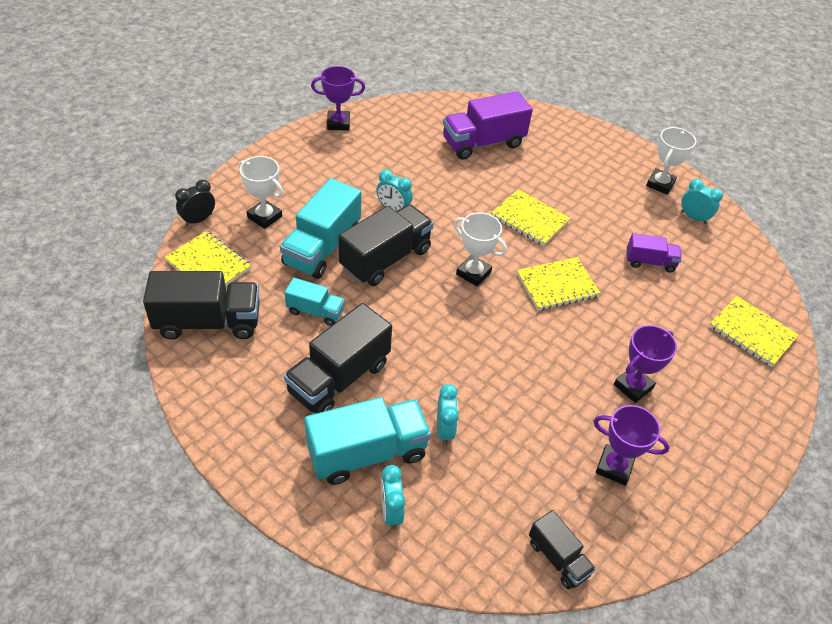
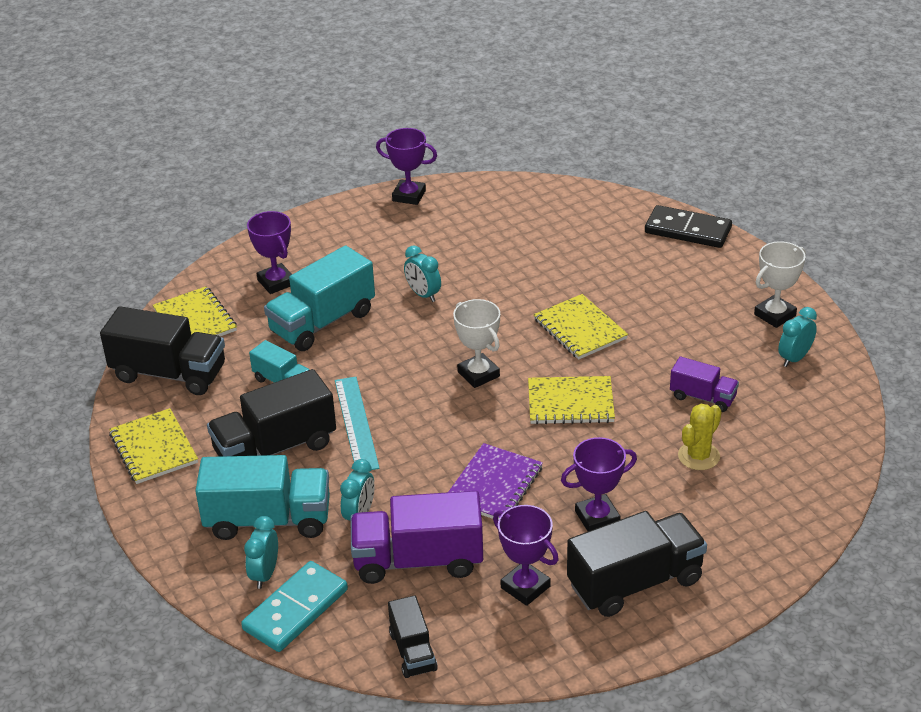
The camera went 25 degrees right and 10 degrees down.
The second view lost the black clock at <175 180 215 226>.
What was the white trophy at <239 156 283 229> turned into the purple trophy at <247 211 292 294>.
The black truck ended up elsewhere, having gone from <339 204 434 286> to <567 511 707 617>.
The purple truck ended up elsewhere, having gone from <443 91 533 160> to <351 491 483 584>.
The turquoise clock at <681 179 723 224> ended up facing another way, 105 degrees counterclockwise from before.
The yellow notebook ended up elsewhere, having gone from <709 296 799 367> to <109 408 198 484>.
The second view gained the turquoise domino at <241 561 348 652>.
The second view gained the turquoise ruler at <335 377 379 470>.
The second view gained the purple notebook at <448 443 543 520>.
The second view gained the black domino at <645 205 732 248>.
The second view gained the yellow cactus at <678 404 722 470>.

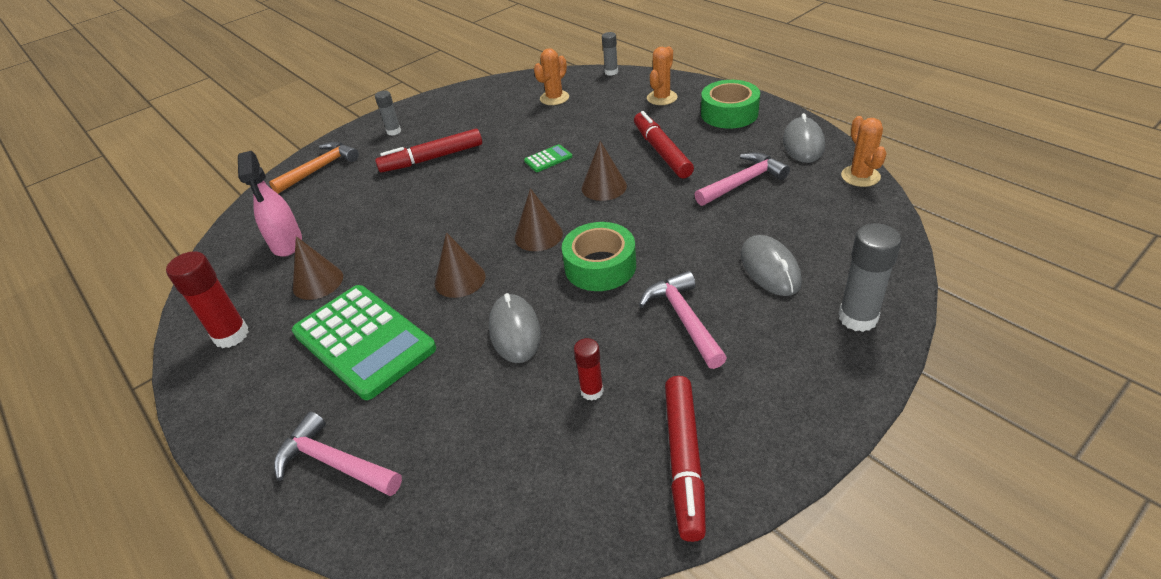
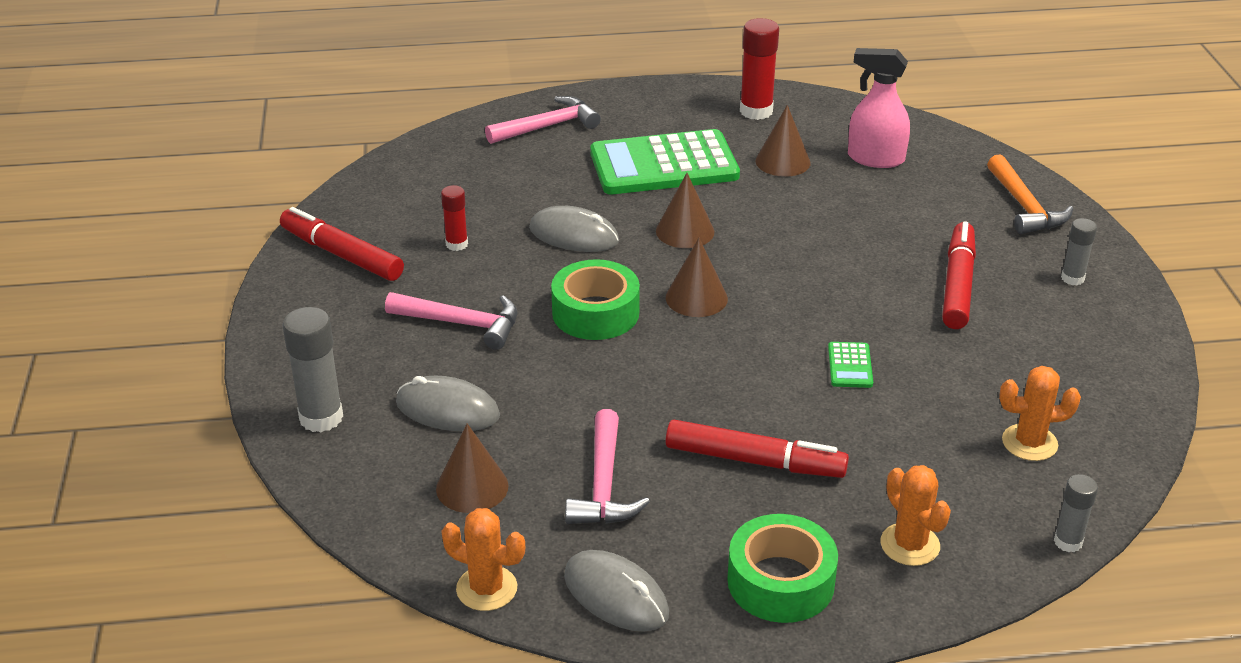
The camera went 120 degrees right and 5 degrees down.
The orange cactus at <534 48 569 105> ended up facing another way, 75 degrees counterclockwise from before.
The brown cone ended up elsewhere, having gone from <582 141 627 201> to <436 423 508 513>.

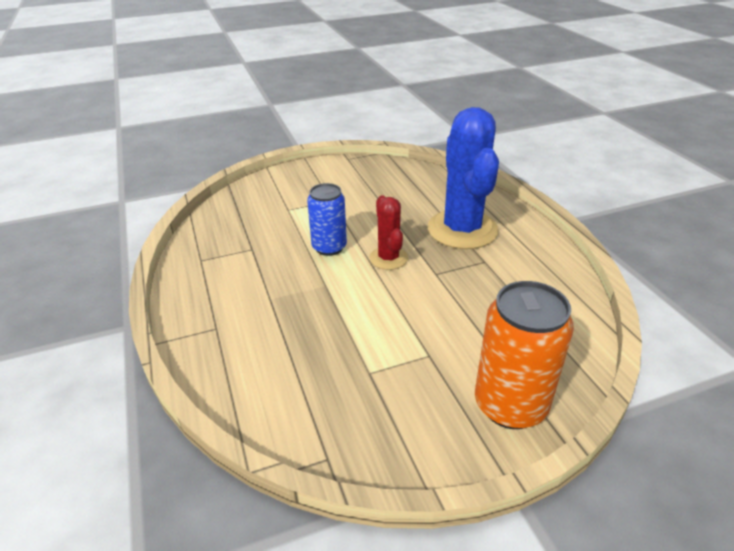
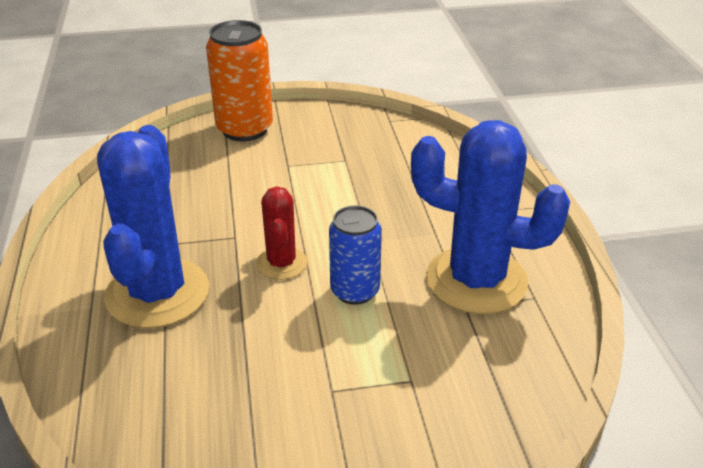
The camera went 170 degrees left and 0 degrees up.
The second view gained the blue cactus at <411 120 570 314>.

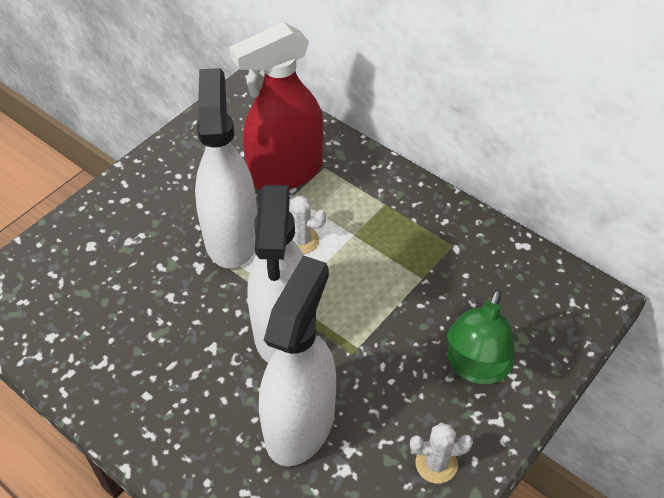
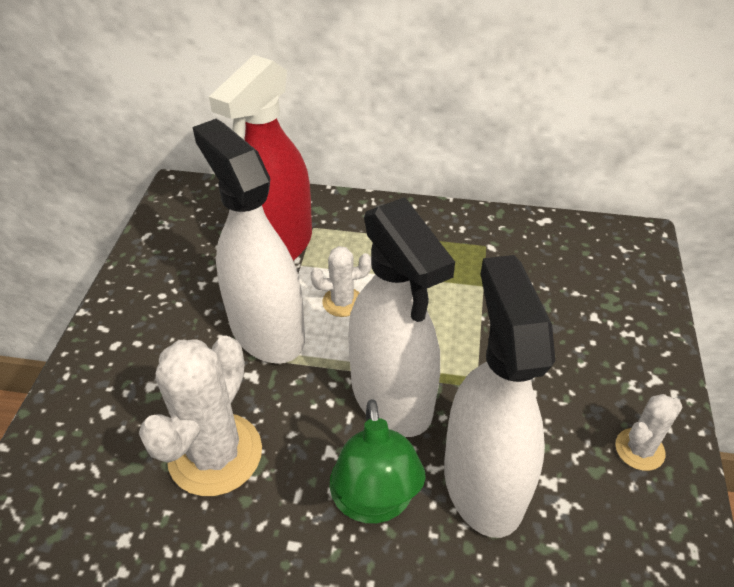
The camera went 30 degrees left and 5 degrees down.
The green lamp ended up elsewhere, having gone from <447 289 515 384> to <330 399 426 523>.
The second view gained the white cactus at <139 336 262 496>.

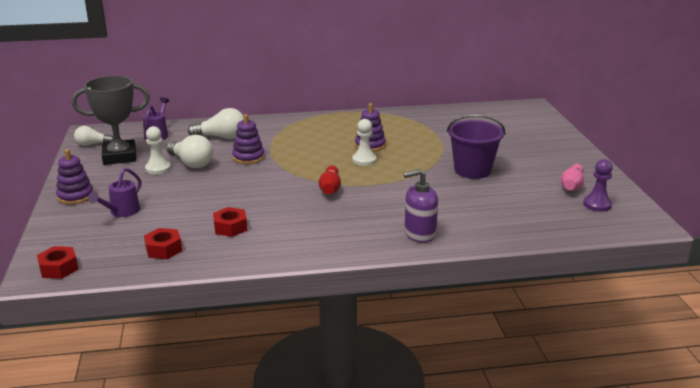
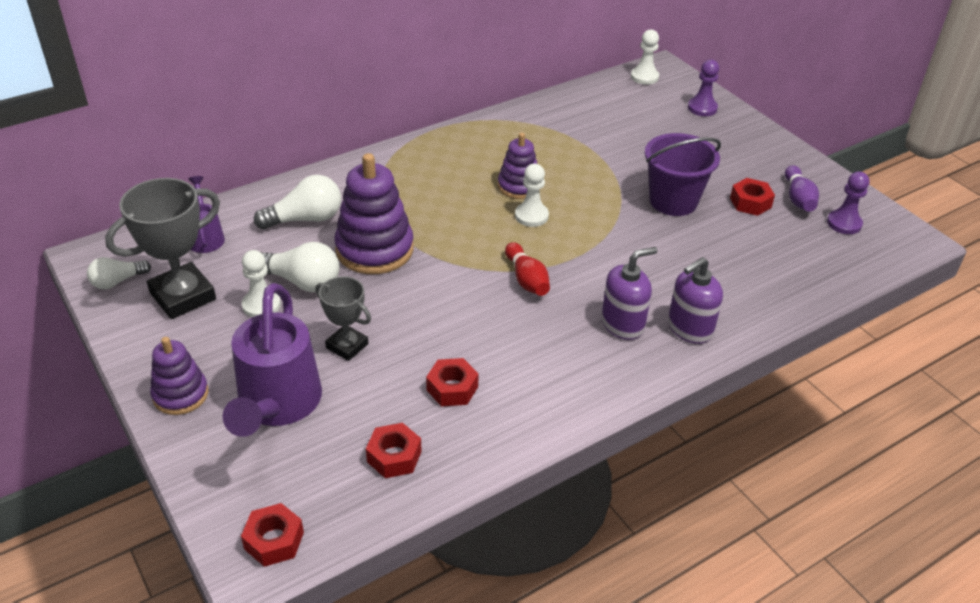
The camera went 25 degrees left and 15 degrees up.
The size of the purple watering can at <88 168 141 217> changed by a factor of 1.92.
The size of the purple stacking toy at <232 114 265 164> changed by a factor of 1.67.
What was the pink bowling pin at <561 164 584 191> turned into the purple bowling pin at <785 165 819 212>.
The second view gained the grey trophy at <315 276 371 361>.
The second view gained the purple soap dispenser at <601 247 657 340>.
The second view gained the white pawn at <631 29 659 85>.
The second view gained the purple pawn at <688 60 719 116>.
The second view gained the red nut at <730 178 775 216>.

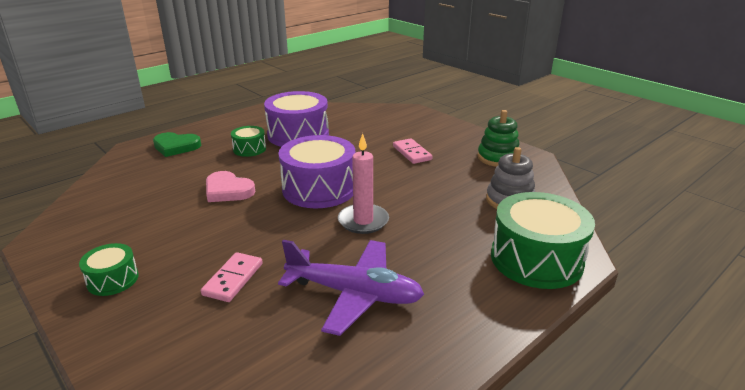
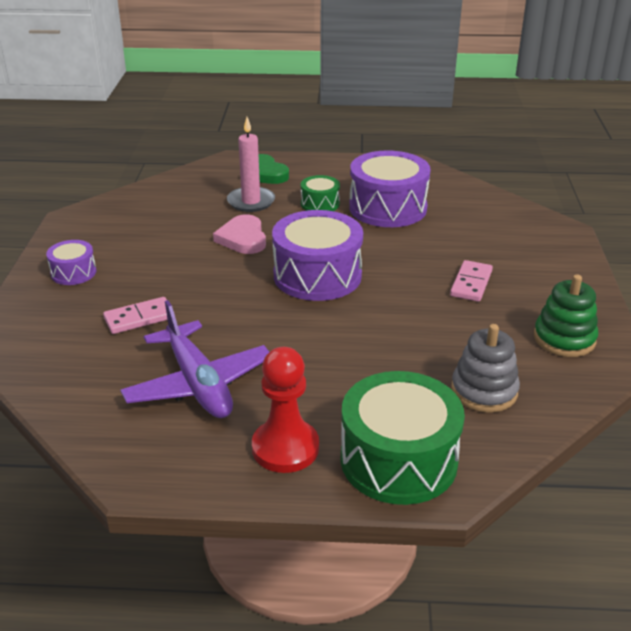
The camera went 45 degrees right and 5 degrees up.
What was the green drum at <79 243 139 296> turned into the purple drum at <46 240 96 285>.
The pink candle ended up elsewhere, having gone from <338 133 389 234> to <227 117 275 212>.
The second view gained the red pawn at <252 347 319 473>.

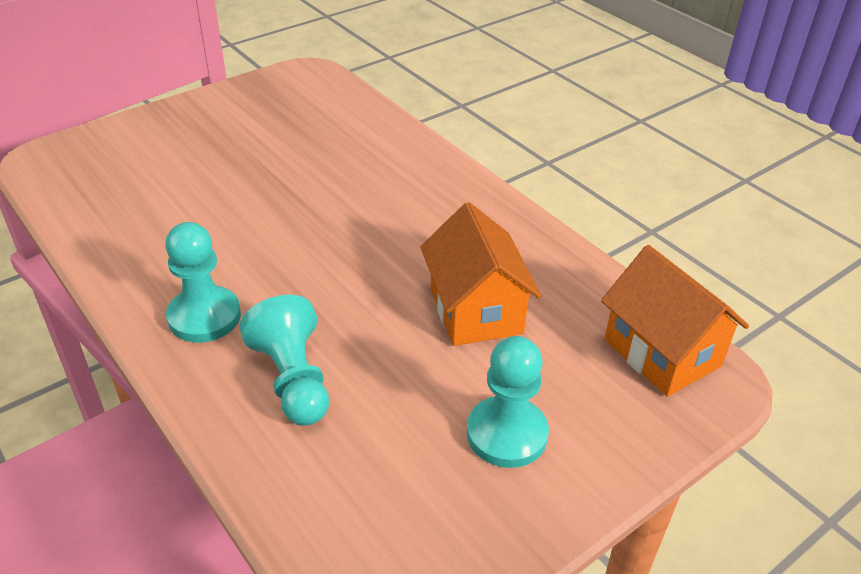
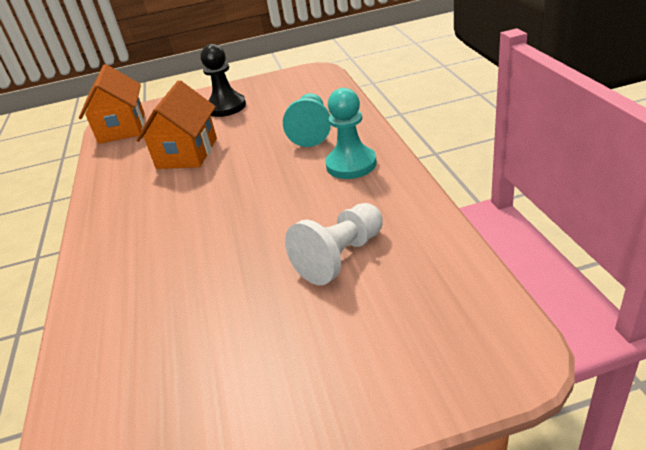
The camera went 150 degrees left and 5 degrees down.
What was the turquoise pawn at <467 336 549 468> turned into the black pawn at <201 44 246 117>.
The second view gained the white pawn at <285 203 383 285>.

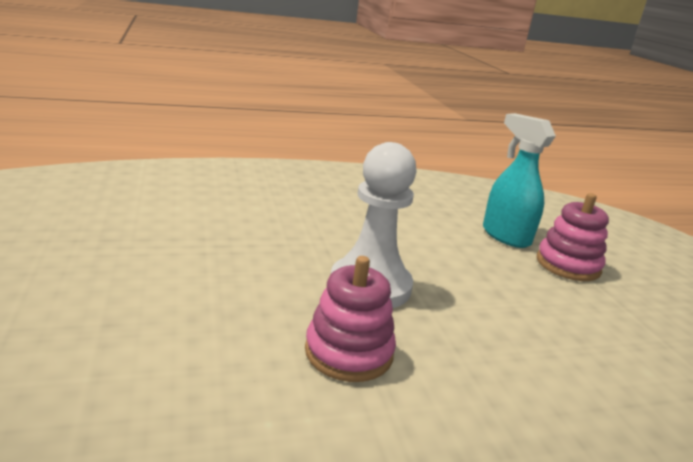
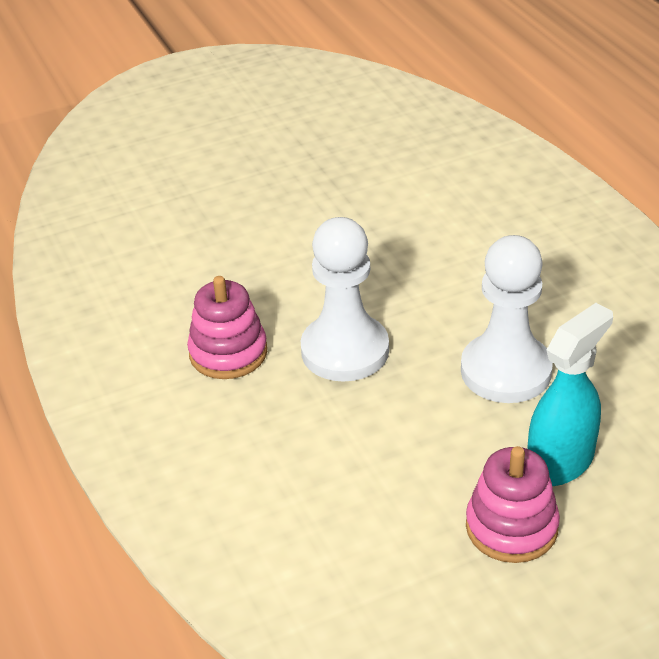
The camera went 85 degrees right and 15 degrees up.
The second view gained the white pawn at <461 235 553 403>.

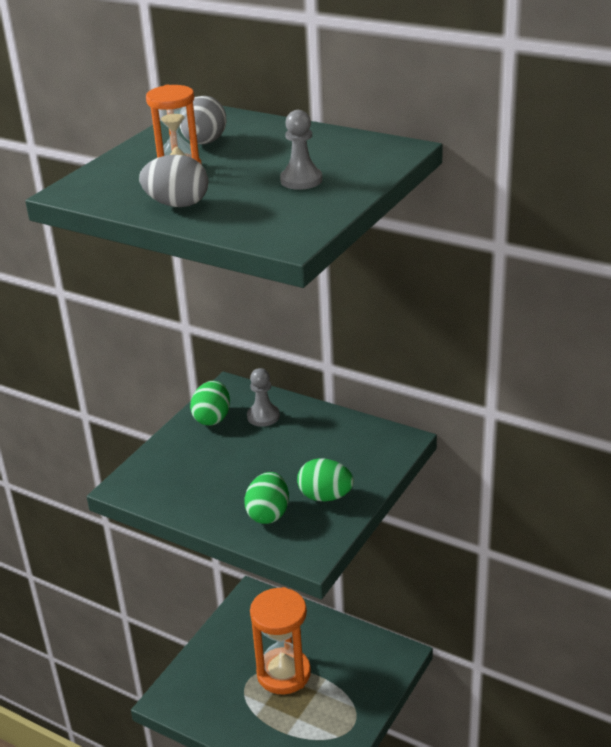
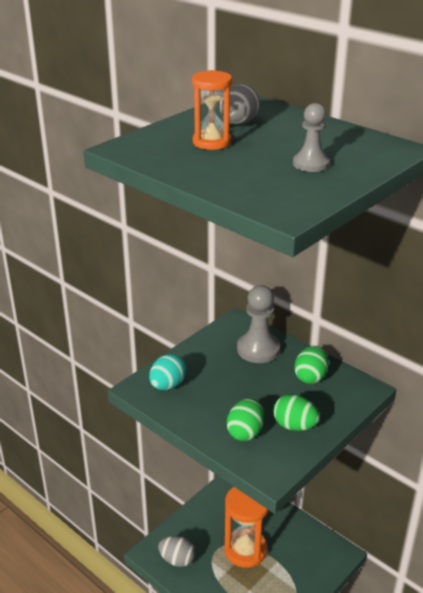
The camera went 10 degrees right and 0 degrees up.
The grey egg ended up elsewhere, having gone from <139 155 208 207> to <158 536 195 567>.
The green egg ended up elsewhere, having gone from <190 381 230 426> to <294 346 329 384>.
The size of the grey pawn at <247 368 280 427> changed by a factor of 1.64.
The second view gained the turquoise egg at <149 354 186 390>.

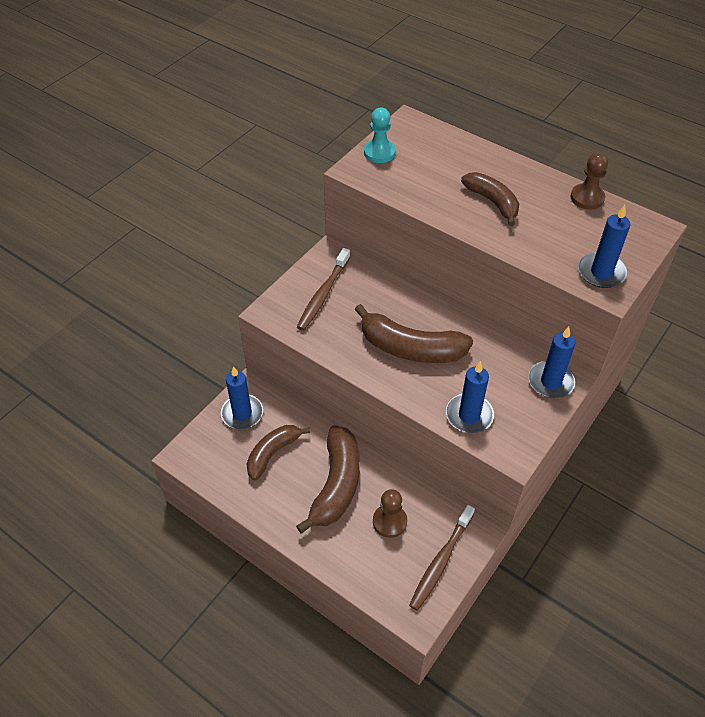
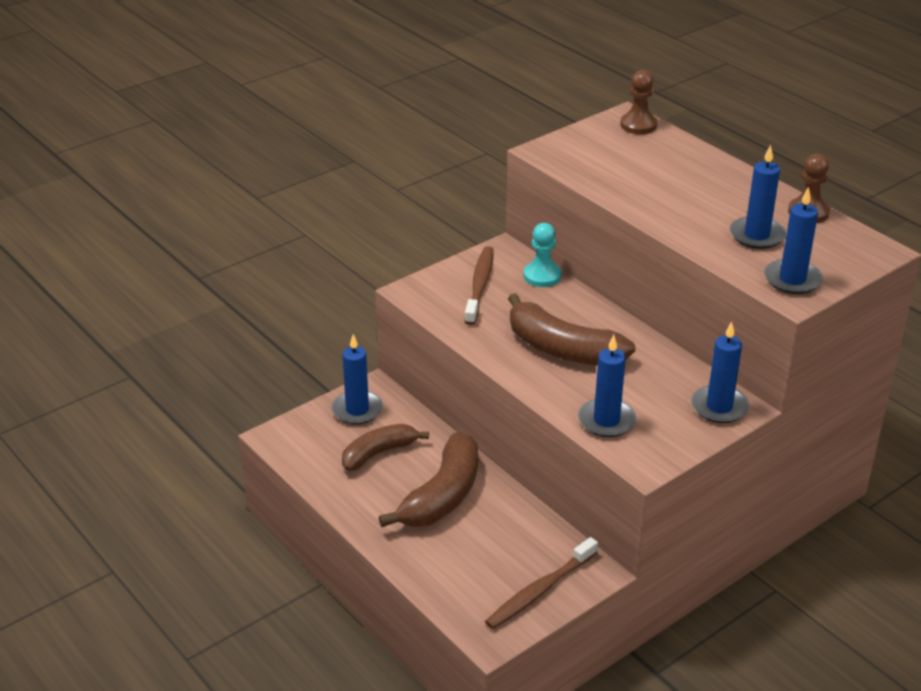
The camera went 15 degrees right and 15 degrees down.
The brown toothbrush at <297 248 350 331> ended up facing another way, 150 degrees clockwise from before.
The turquoise pawn ended up elsewhere, having gone from <364 108 396 163> to <523 223 562 287>.
The brown pawn ended up elsewhere, having gone from <373 489 407 538> to <620 70 658 134>.
The second view lost the brown banana at <461 172 519 226>.
The second view gained the blue candle at <730 145 786 249>.

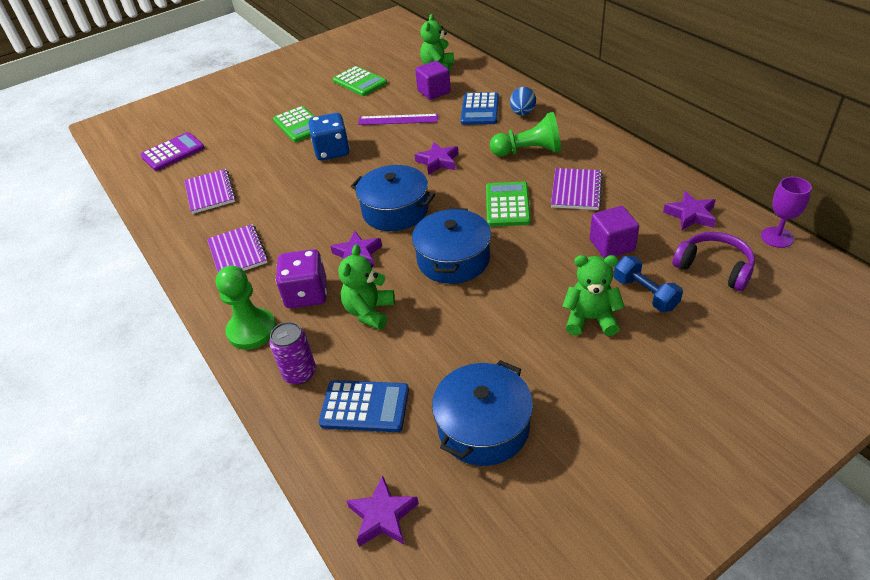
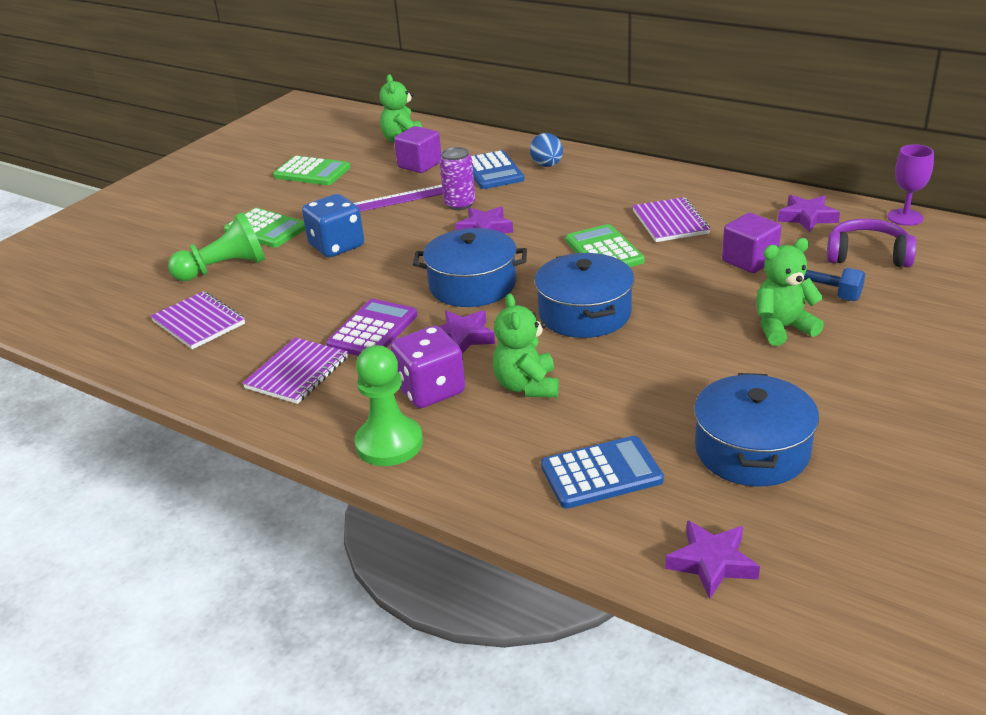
The camera went 25 degrees left and 10 degrees down.
The purple calculator ended up elsewhere, having gone from <141 132 205 171> to <326 299 418 356>.
The purple notebook at <207 224 268 272> ended up facing another way, 75 degrees clockwise from before.
The purple can ended up elsewhere, having gone from <269 322 316 385> to <439 147 475 210>.
The green pawn ended up elsewhere, having gone from <490 112 561 157> to <168 212 265 281>.

